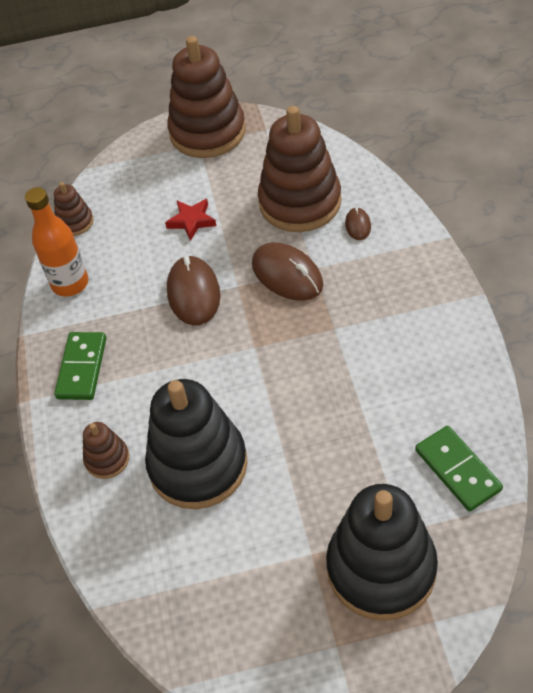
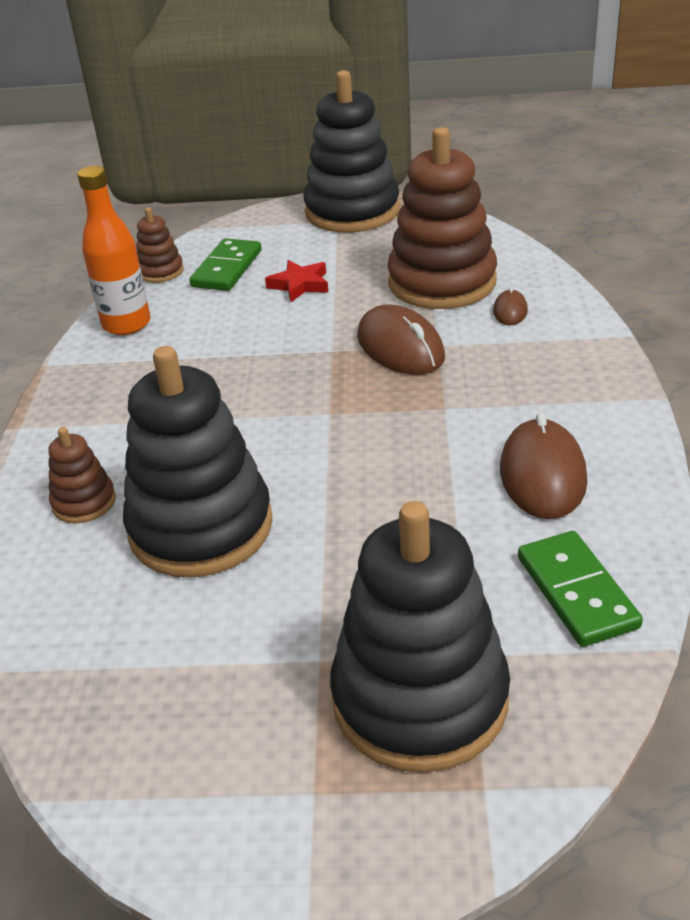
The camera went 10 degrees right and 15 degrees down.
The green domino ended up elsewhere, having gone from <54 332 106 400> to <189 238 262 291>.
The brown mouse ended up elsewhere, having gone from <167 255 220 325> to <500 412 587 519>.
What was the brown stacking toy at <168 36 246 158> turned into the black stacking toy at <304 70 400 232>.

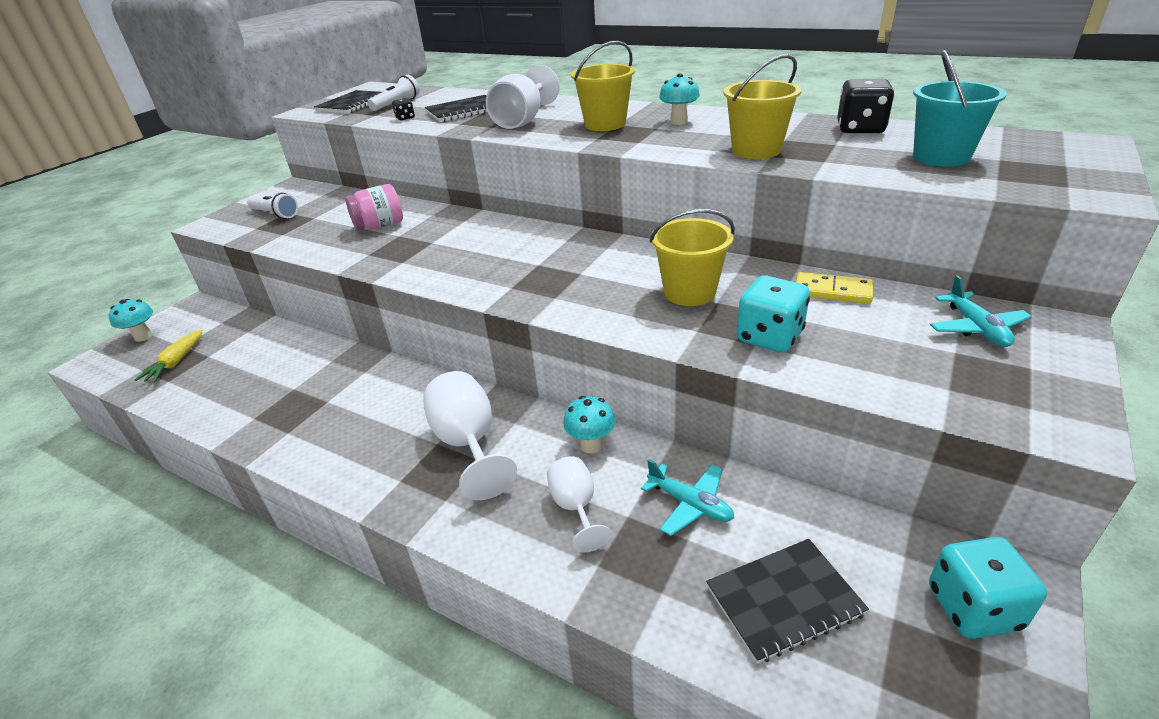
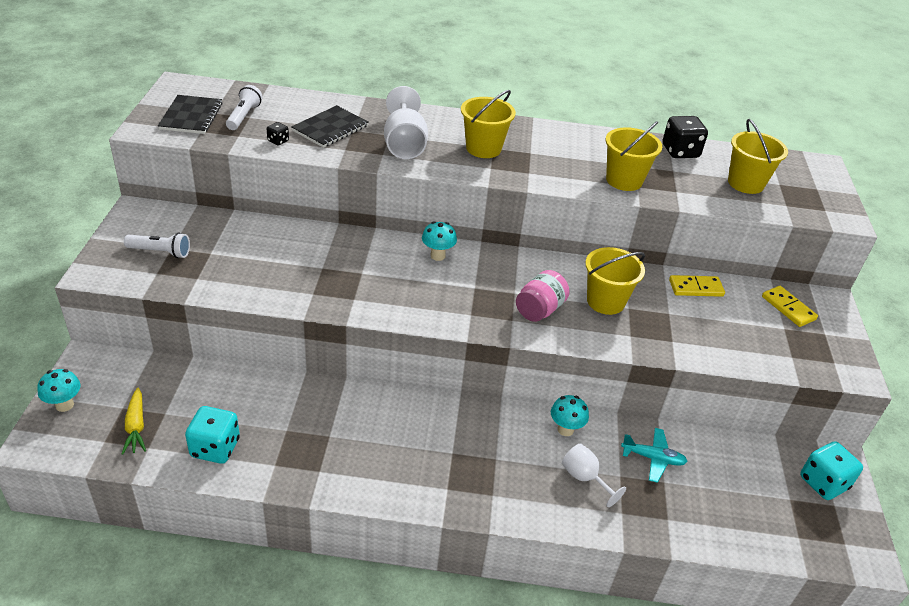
The camera went 30 degrees left and 5 degrees up.
The pink jar ended up elsewhere, having gone from <345 184 403 231> to <516 270 570 322>.
The second view lost the white goblet at <423 371 517 500>.
The turquoise mushroom ended up elsewhere, having gone from <659 73 700 125> to <422 221 457 261>.
The second view lost the black notebook at <706 539 869 664>.
The turquoise dice ended up elsewhere, having gone from <737 275 810 353> to <185 406 240 464>.
What was the turquoise bucket at <913 50 1007 167> turned into the yellow bucket at <728 119 788 194>.
Where the turquoise plane stood at <930 275 1032 347>, the yellow domino came to stand at <762 286 818 327>.

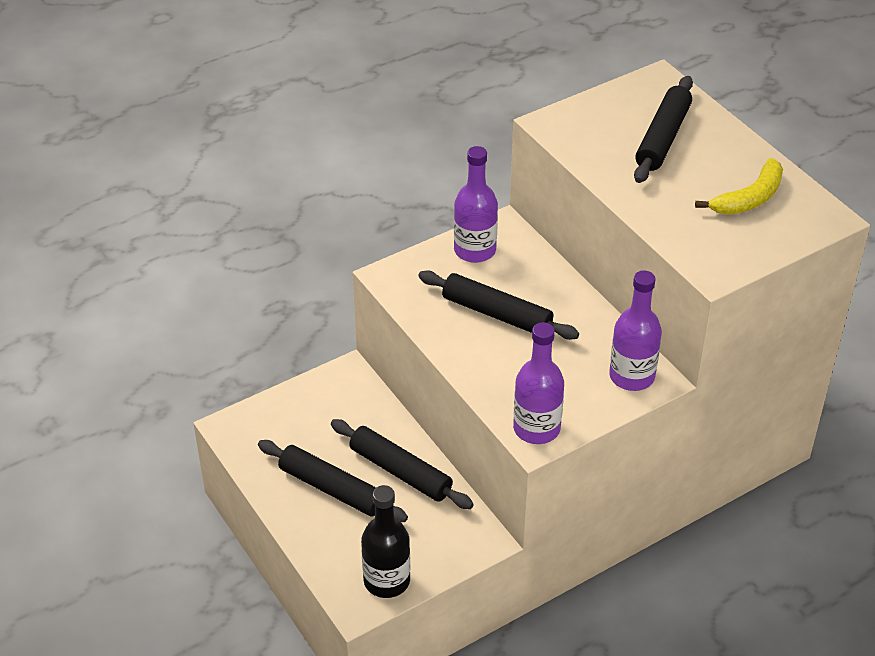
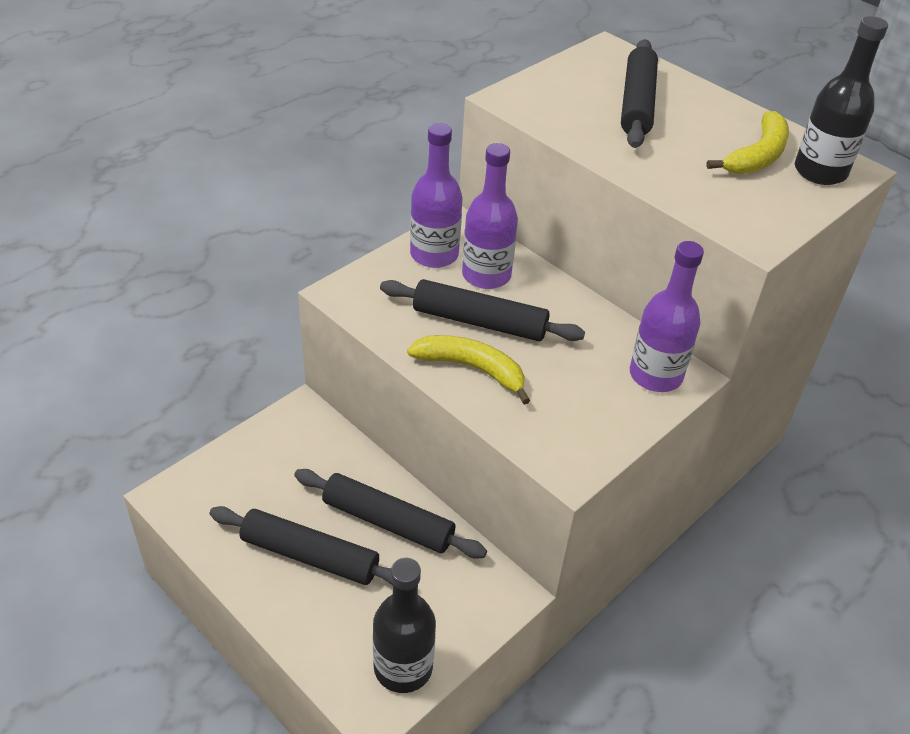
The camera went 15 degrees left and 0 degrees up.
The purple bottle ended up elsewhere, having gone from <513 322 564 444> to <462 143 518 289>.
The second view gained the yellow banana at <407 335 530 405>.
The second view gained the black bottle at <795 16 888 185>.

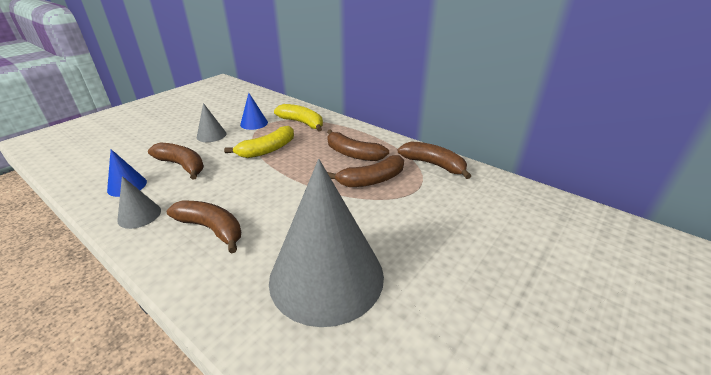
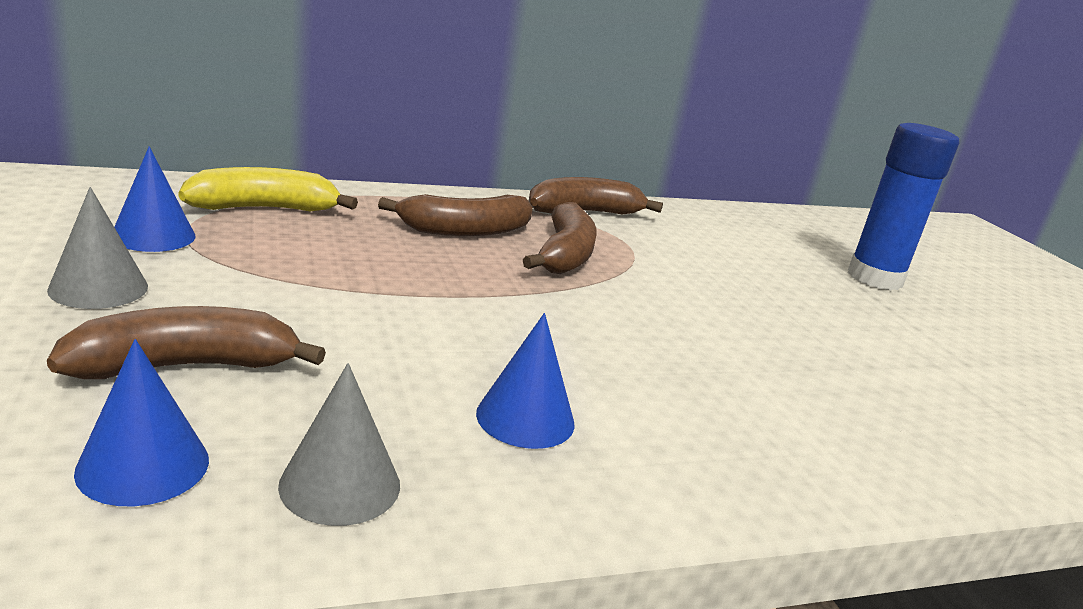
The camera went 60 degrees left and 10 degrees down.
Where the brown banana stood at <167 200 241 253>, the blue cone came to stand at <476 313 575 449>.
The second view lost the yellow banana at <224 126 294 158>.
The second view lost the grey cone at <269 159 384 327>.
The second view gained the blue glue stick at <848 123 959 291>.

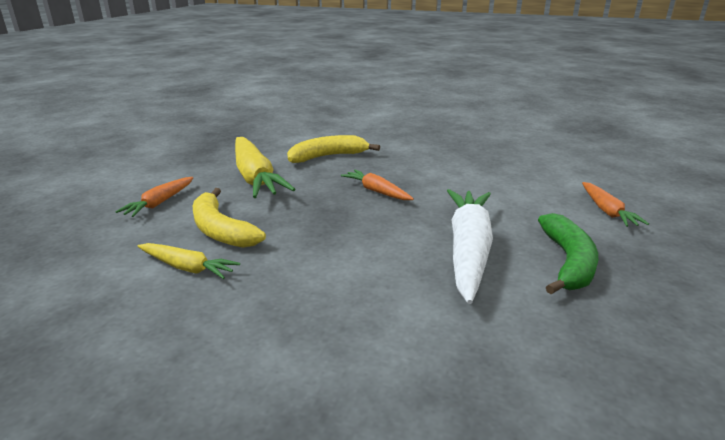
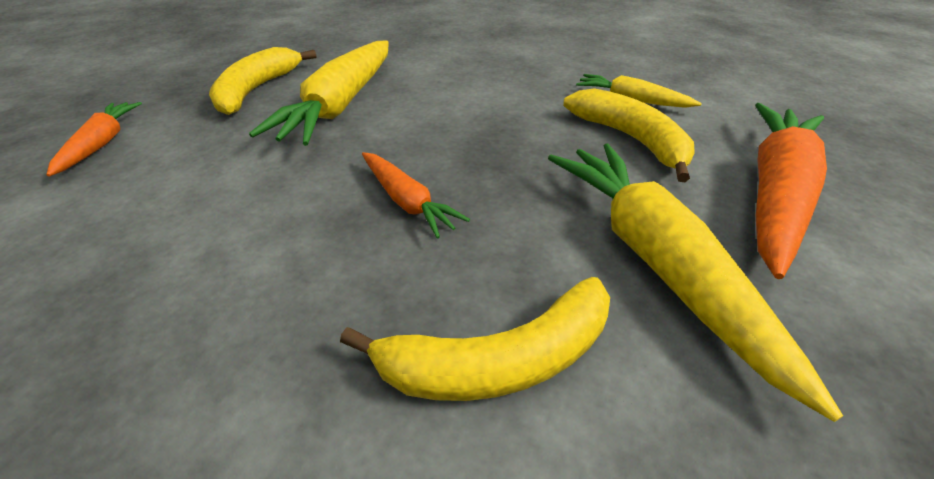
The camera went 175 degrees left and 15 degrees up.
The size of the orange carrot at <115 177 193 217> changed by a factor of 1.89.
What was the white carrot at <447 189 493 304> turned into the yellow carrot at <249 40 389 146>.
What was the green banana at <538 213 598 294> turned into the yellow banana at <209 47 317 115>.

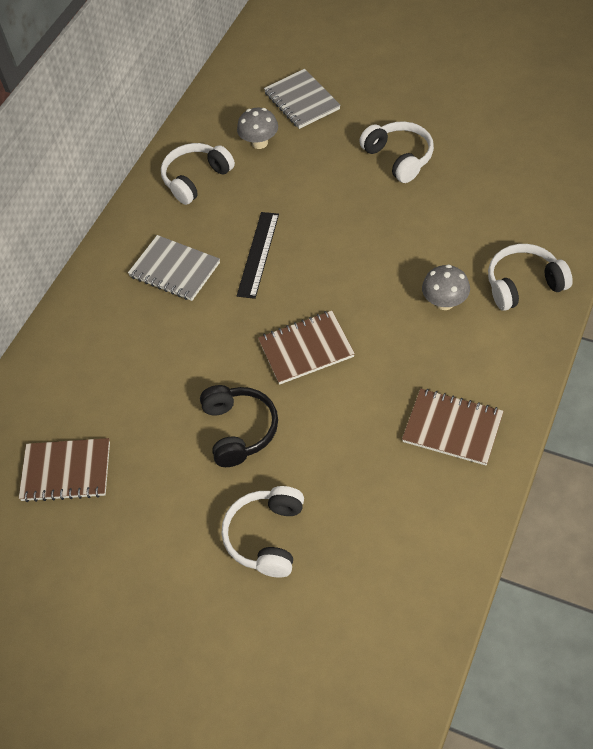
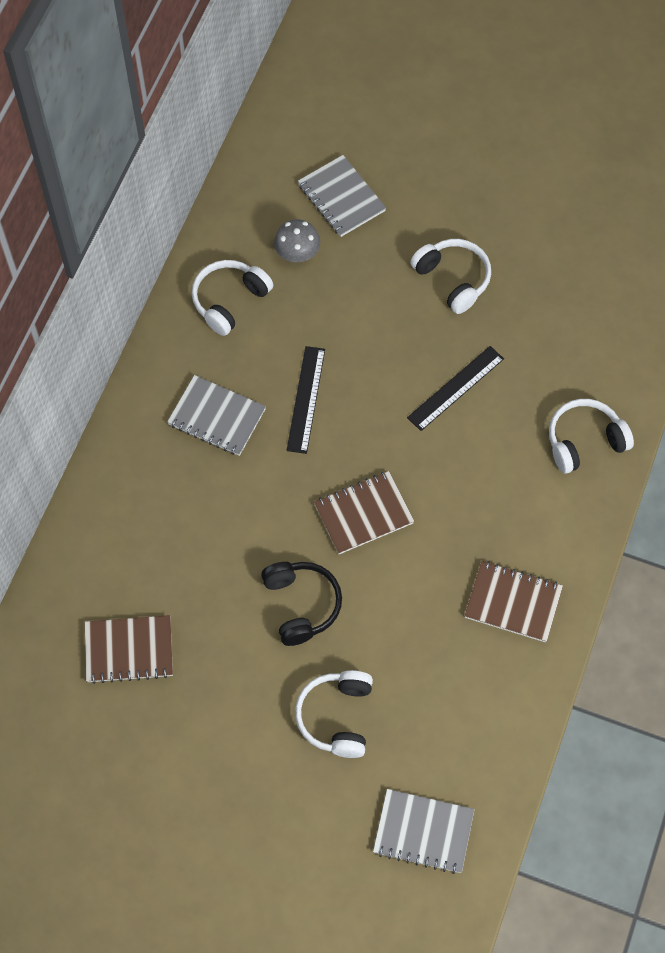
The camera went 10 degrees left and 10 degrees up.
The second view lost the grey mushroom at <422 265 470 310>.
The second view gained the grey notebook at <373 789 475 874>.
The second view gained the black ruler at <407 346 504 431>.

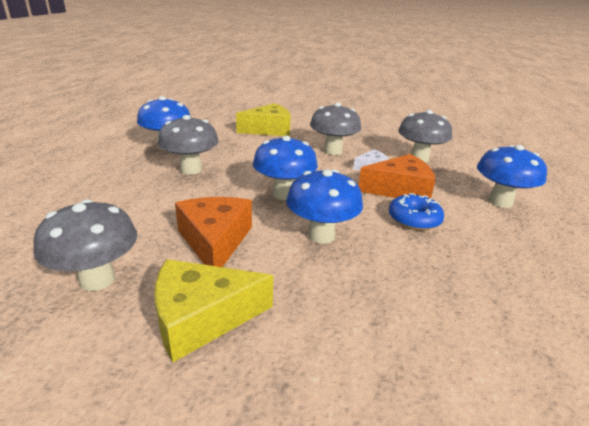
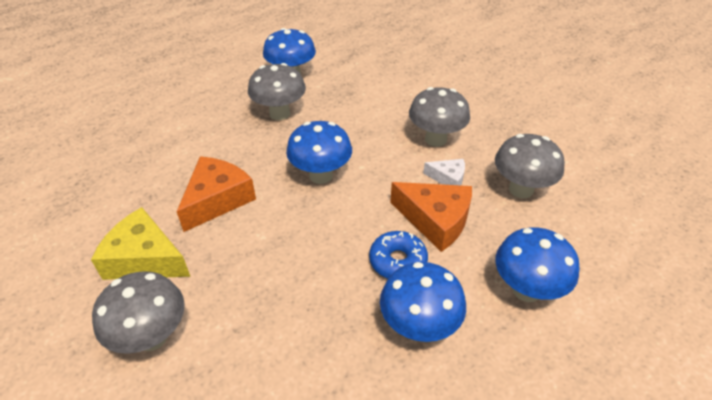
The camera went 40 degrees right and 15 degrees up.
The grey mushroom ended up elsewhere, having gone from <34 199 137 291> to <92 271 185 354>.
The second view lost the yellow cheese at <236 103 291 136>.
The blue mushroom ended up elsewhere, having gone from <286 169 363 244> to <380 262 466 342>.

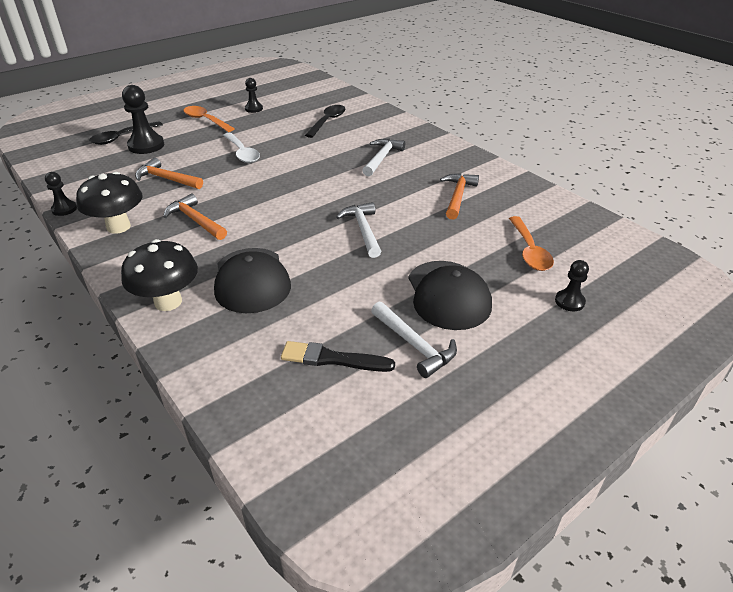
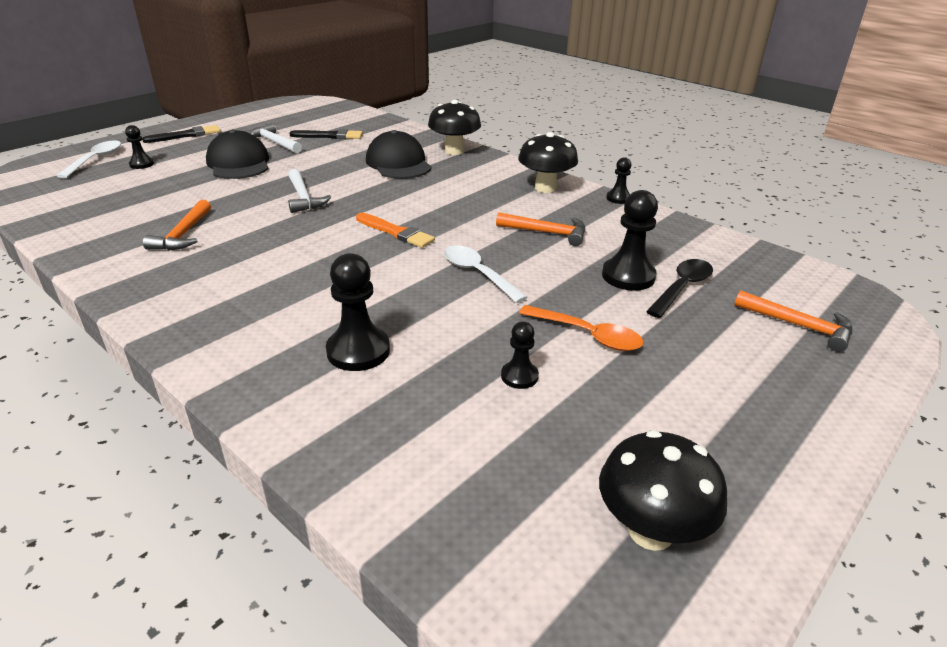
The camera went 170 degrees right and 5 degrees down.
The orange hammer ended up elsewhere, having gone from <163 194 227 240> to <734 290 852 352>.
Where the black spoon stood at <305 105 346 138>, the black pawn came to stand at <326 253 390 371>.
The second view lost the white hammer at <362 139 405 176>.
The second view lost the orange spoon at <509 216 554 271>.
The second view gained the white spoon at <57 140 121 178>.
The second view gained the black brush at <143 125 220 143>.
The second view gained the orange brush at <356 213 435 248>.
The second view gained the black mushroom at <599 430 727 551>.

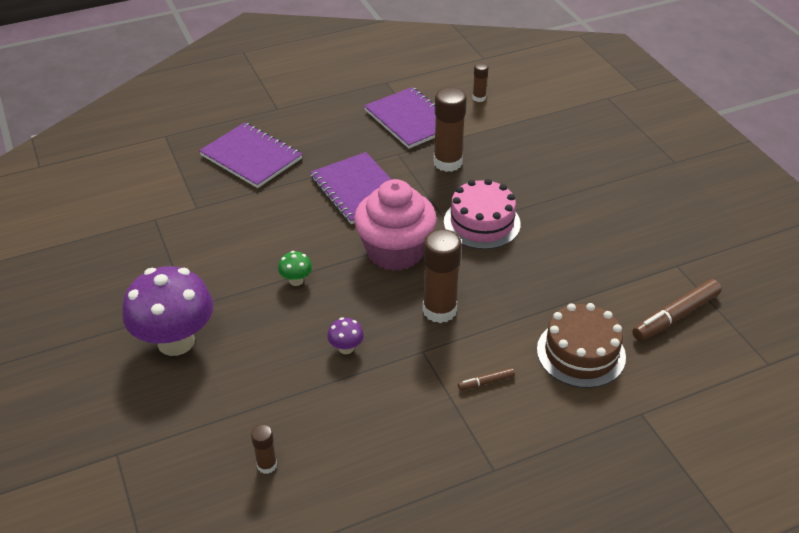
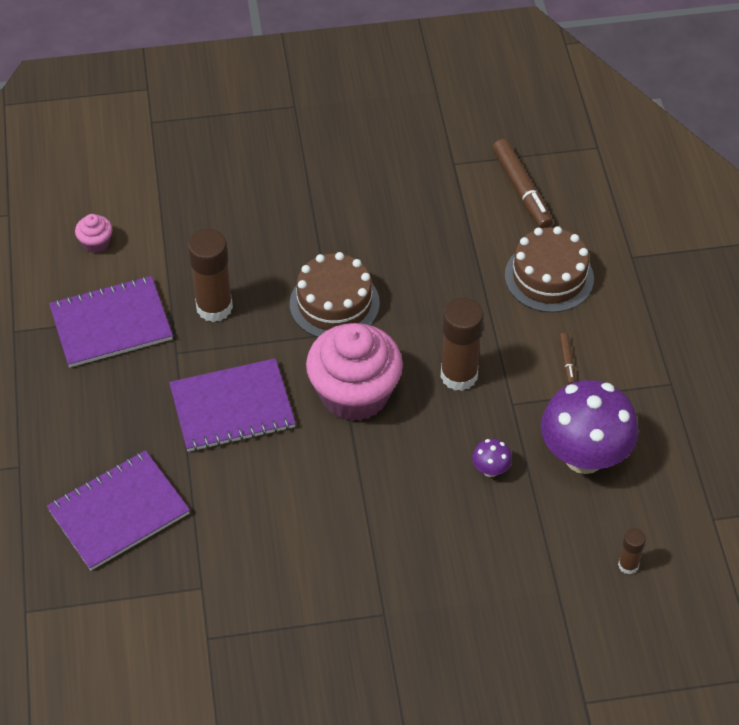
The camera went 75 degrees left and 10 degrees up.
The purple mushroom ended up elsewhere, having gone from <123 266 213 356> to <541 380 639 474>.
The second view lost the green mushroom at <278 251 312 286>.
What was the pink cake at <444 179 521 249> turned into the brown cake at <290 252 380 337>.
Where the brown glue stick stood at <472 63 489 102>, the pink cupcake came to stand at <75 214 112 253>.

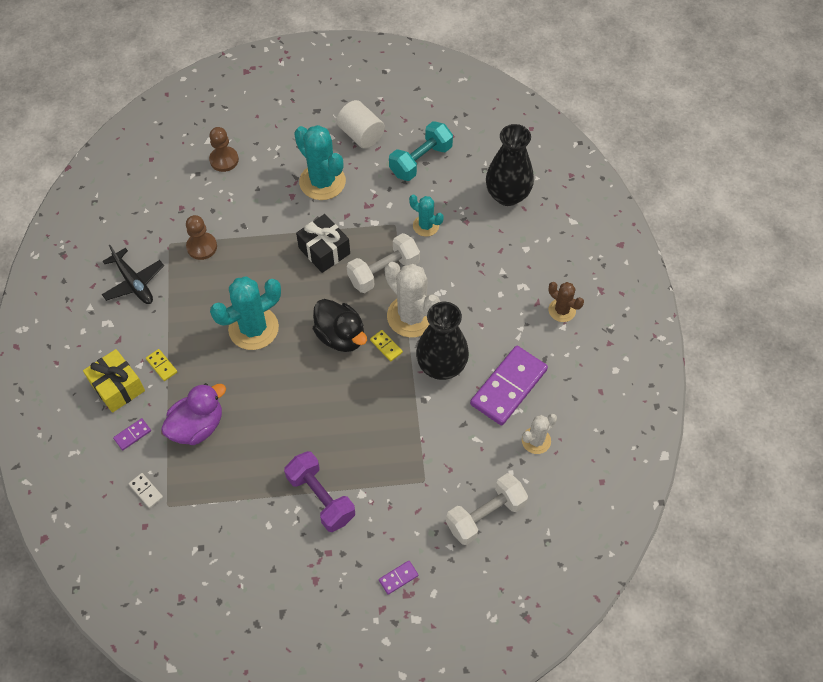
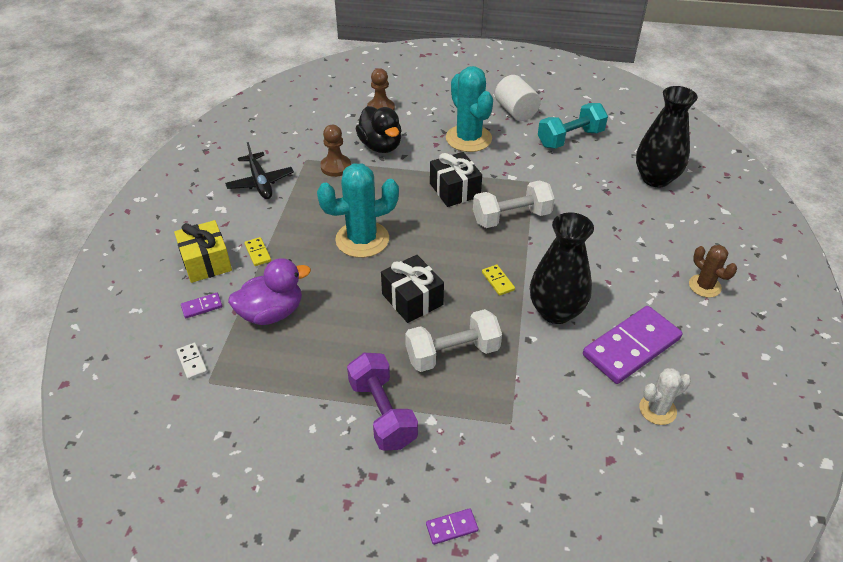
The camera went 15 degrees right and 15 degrees down.
The black duck ended up elsewhere, having gone from <313 299 367 352> to <356 106 402 153>.
The second view lost the white cactus at <385 262 440 338>.
The second view lost the turquoise cactus at <409 195 444 237>.
The white dumbbell ended up elsewhere, having gone from <446 473 528 545> to <405 309 502 372>.
The second view gained the black gift at <381 255 444 323>.

